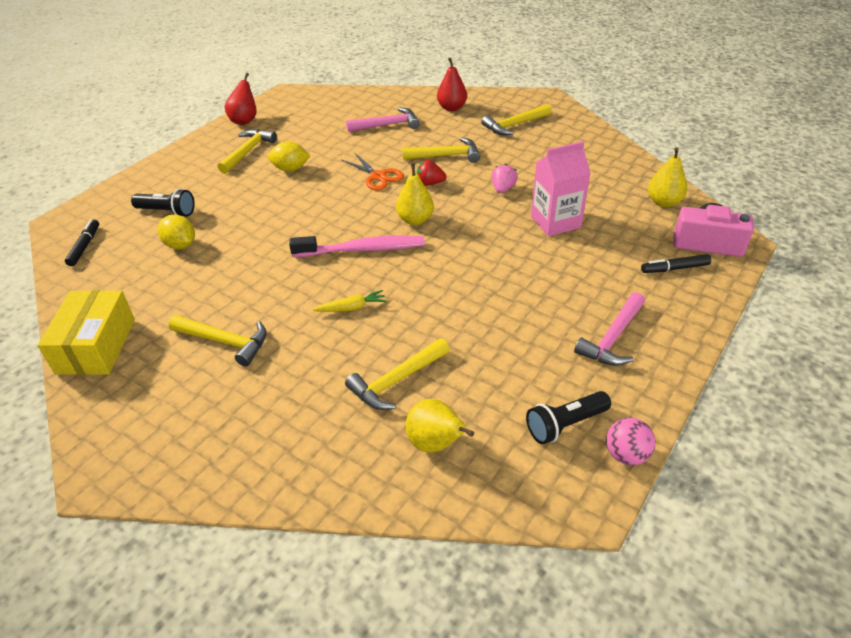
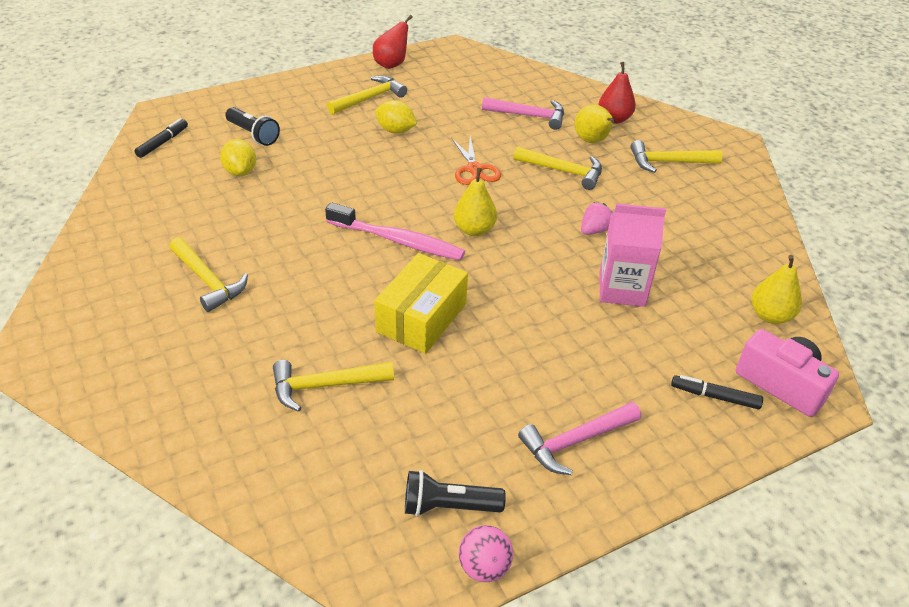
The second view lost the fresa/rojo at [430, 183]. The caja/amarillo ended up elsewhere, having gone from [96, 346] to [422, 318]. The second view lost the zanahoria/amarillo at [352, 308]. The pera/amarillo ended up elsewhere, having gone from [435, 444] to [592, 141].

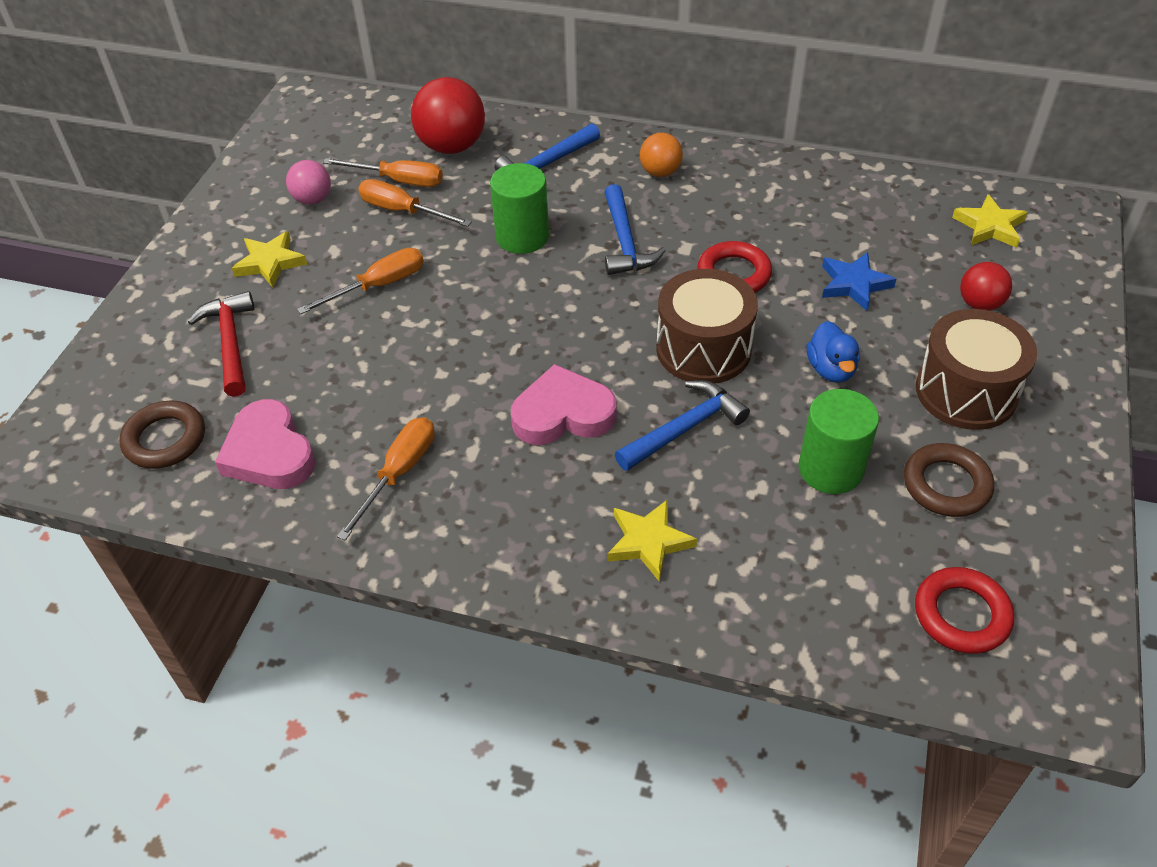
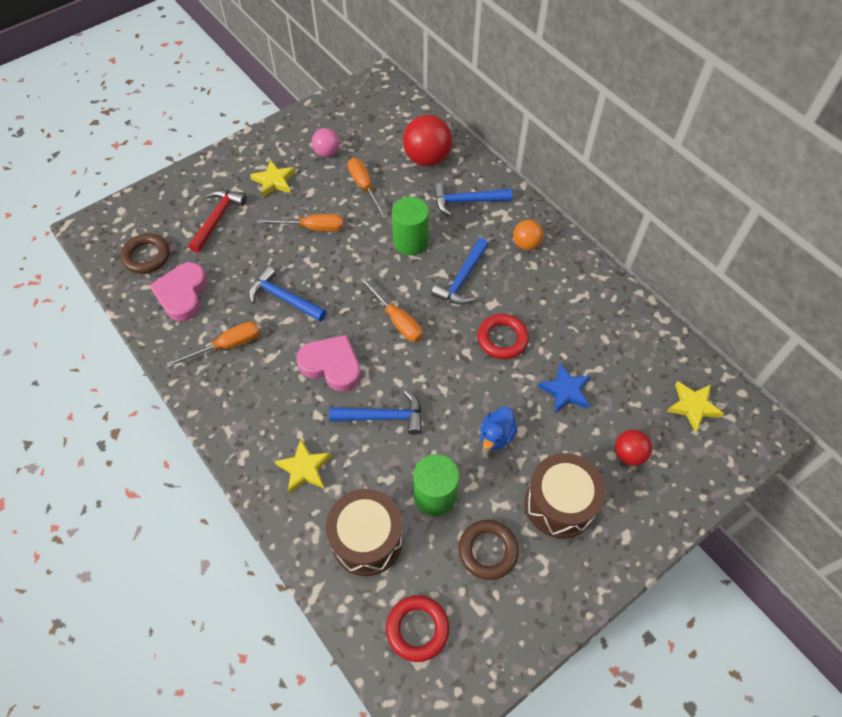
The destornillador/naranja ended up elsewhere, having gone from [398, 181] to [397, 320]. The tambor/marrón ended up elsewhere, having gone from [703, 349] to [367, 539]. The second view gained the martillo/azul at [284, 298].

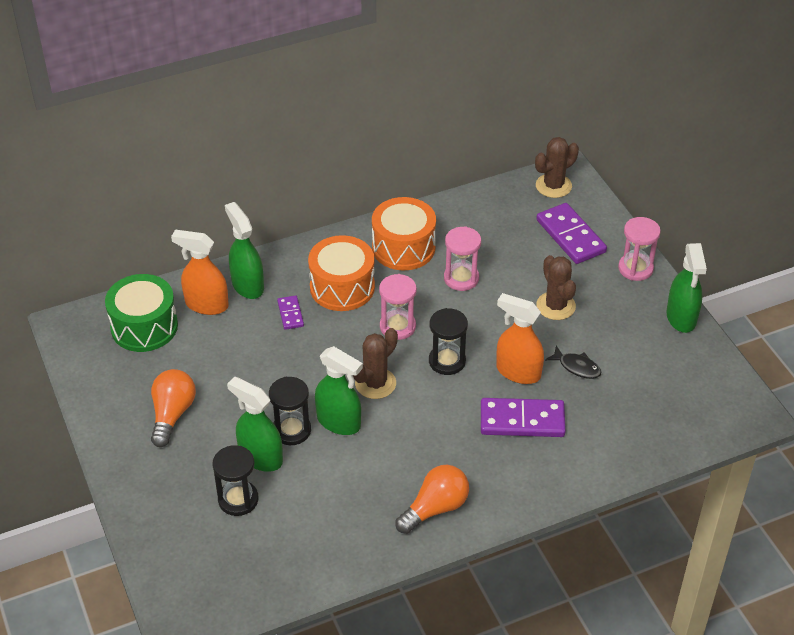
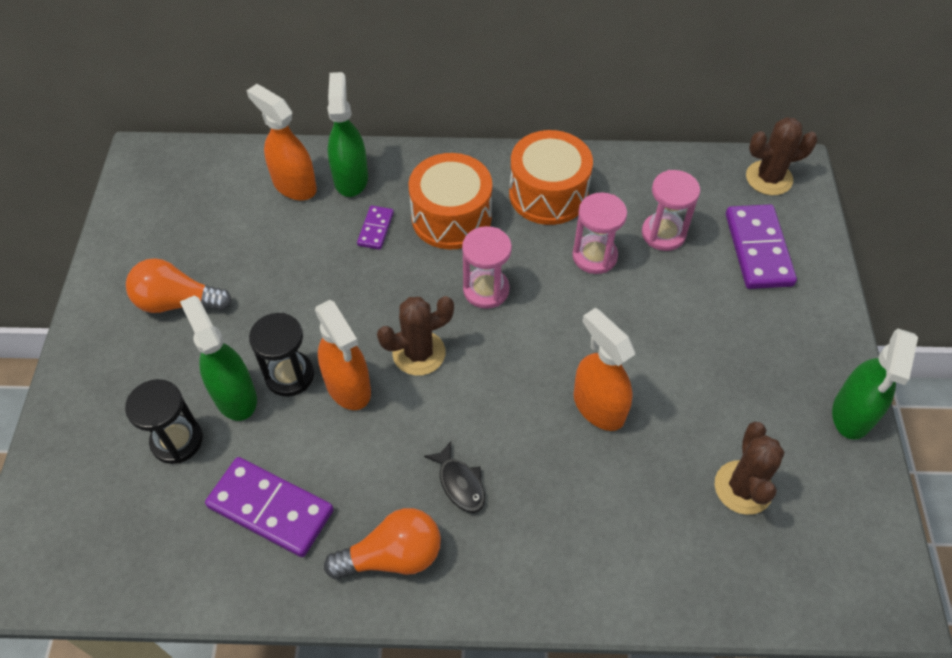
The reloj de arena/rosa ended up elsewhere, having gone from [635, 268] to [663, 234]. The cactus/marrón ended up elsewhere, having gone from [555, 306] to [743, 487]. The second view lost the tambor/verde at [144, 327]. The second view lost the reloj de arena/negro at [447, 361]. What was the pulverizador/verde at [339, 422] turned into the pulverizador/naranja at [348, 387]. The pez/negro ended up elsewhere, having gone from [577, 367] to [460, 483]. The bombilla/naranja at [172, 414] ended up facing another way, 120 degrees counterclockwise from before. The ficha de dominó/morado ended up elsewhere, having gone from [522, 421] to [270, 509].

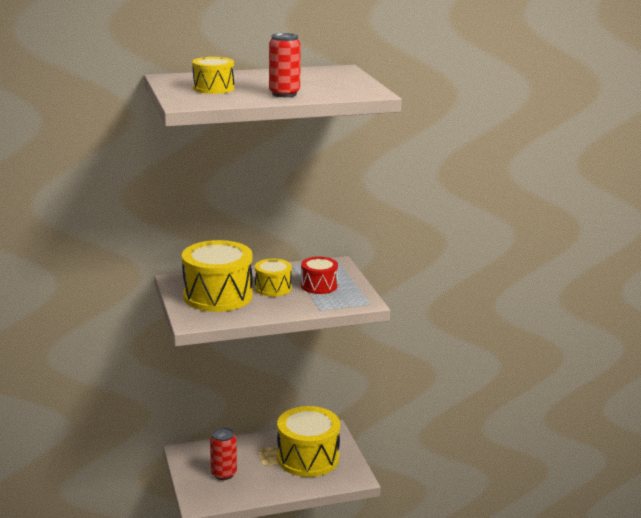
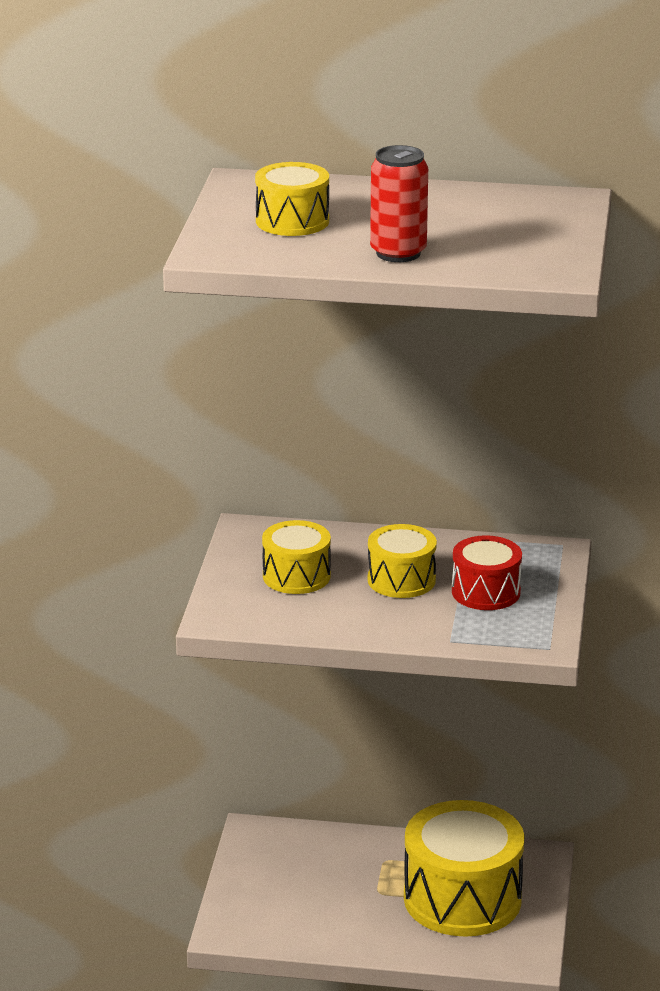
The size of the tambor/amarillo at [218, 296] changed by a factor of 0.54. The second view lost the lata/rojo at [224, 474].

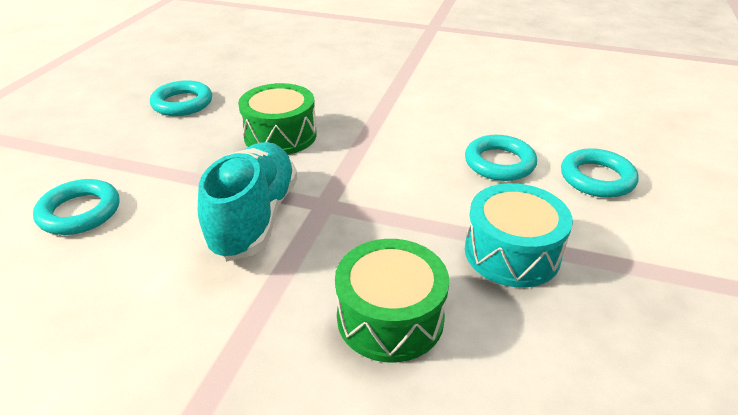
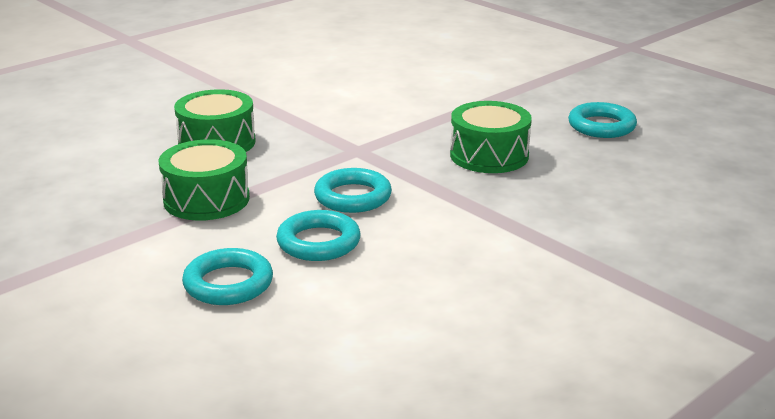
The second view lost the zapato/turquesa at [254, 218]. The anillo/turquesa ended up elsewhere, having gone from [80, 212] to [353, 197]. What was the tambor/turquesa at [512, 252] turned into the tambor/verde at [206, 199].

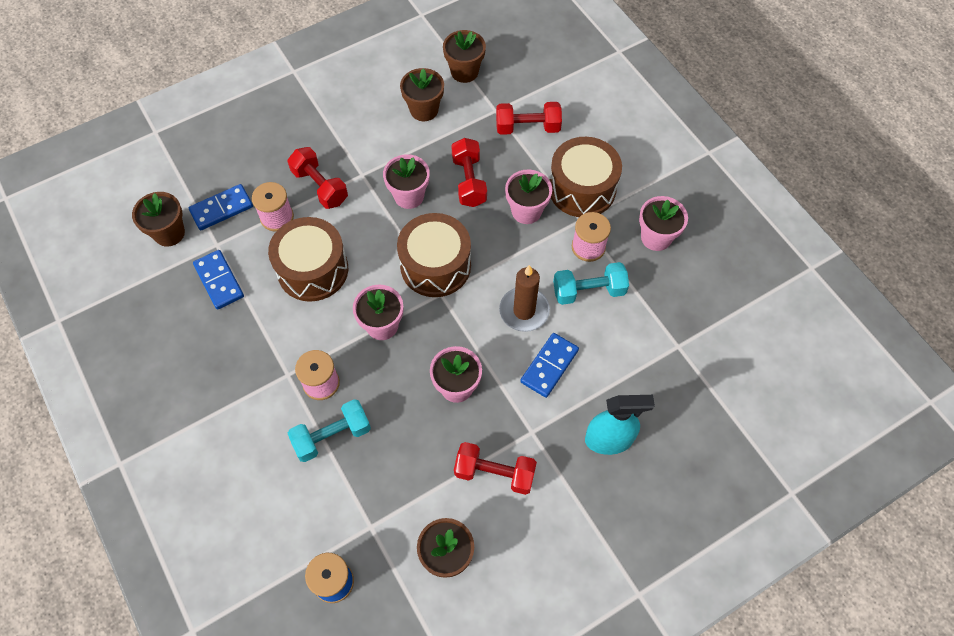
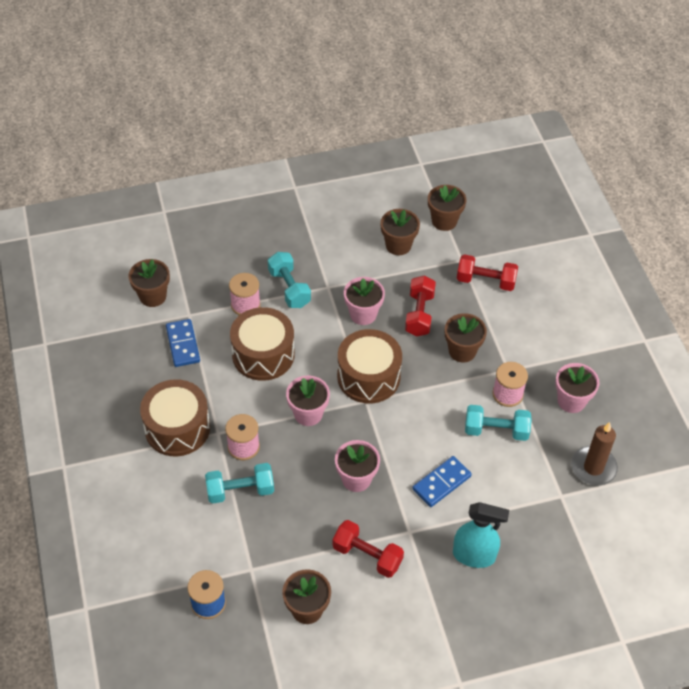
The tambor/marrón ended up elsewhere, having gone from [582, 189] to [177, 428]. What was the mancuerna/rojo at [320, 186] turned into the mancuerna/turquesa at [289, 288]. What was the maceta/rosa at [526, 211] turned into the maceta/marrón at [462, 351]. The second view lost the ficha de dominó/azul at [221, 209]. The vela/marrón ended up elsewhere, having gone from [524, 311] to [593, 467].

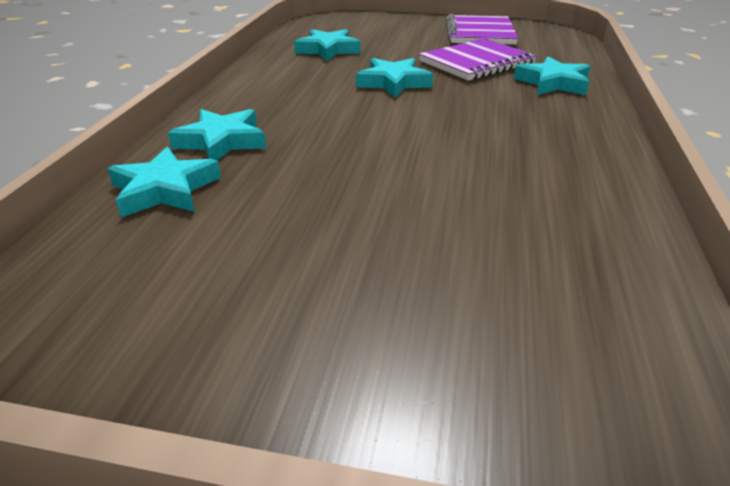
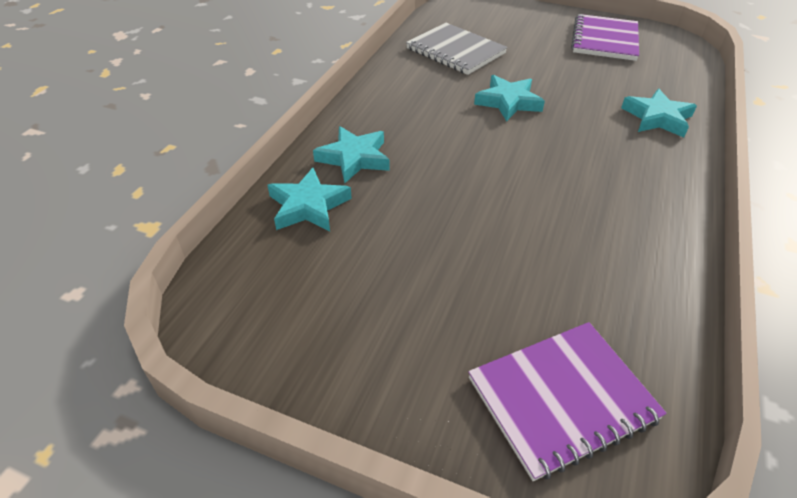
Where the estrella/turquesa stood at [328, 50], the cuaderno/gris came to stand at [455, 51]. The cuaderno/morado ended up elsewhere, having gone from [476, 62] to [562, 398].

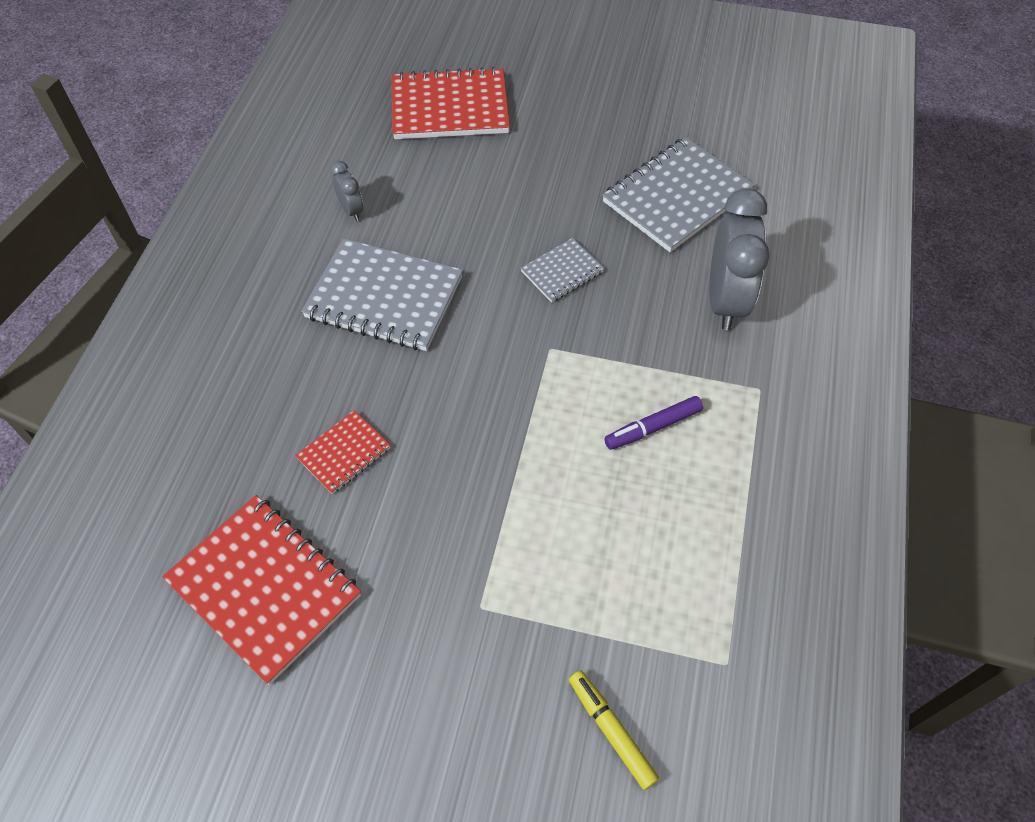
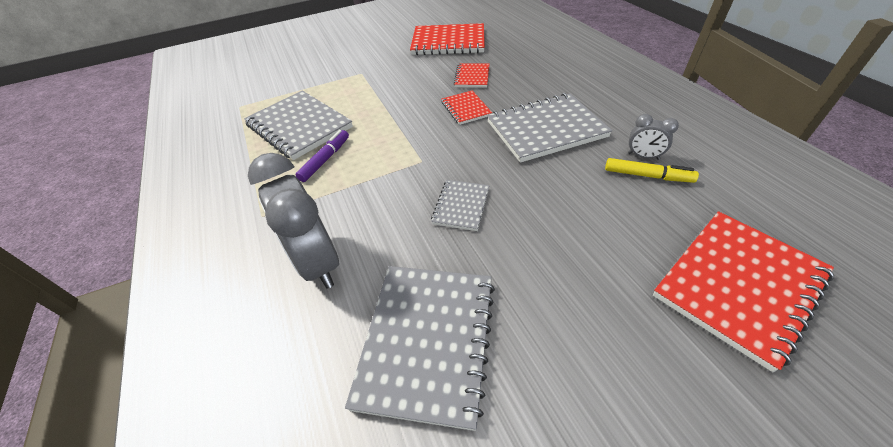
The rotulador/amarillo ended up elsewhere, having gone from [611, 731] to [647, 176]. The second view gained the cuaderno/rojo at [465, 109]. The second view gained the cuaderno/gris at [299, 126].

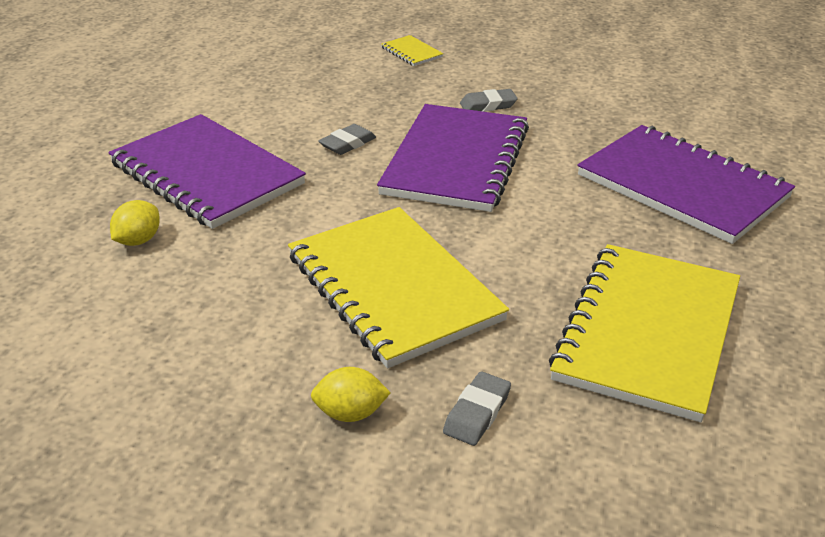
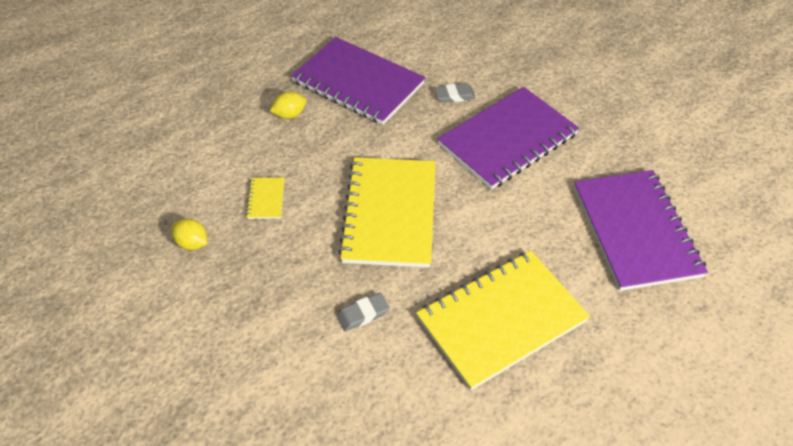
The cuaderno/amarillo ended up elsewhere, having gone from [411, 52] to [266, 199]. The second view lost the goma de borrar/gris at [488, 105]. The cuaderno/morado at [206, 174] ended up facing another way, 45 degrees counterclockwise from before. The limón/amarillo ended up elsewhere, having gone from [350, 413] to [192, 243].

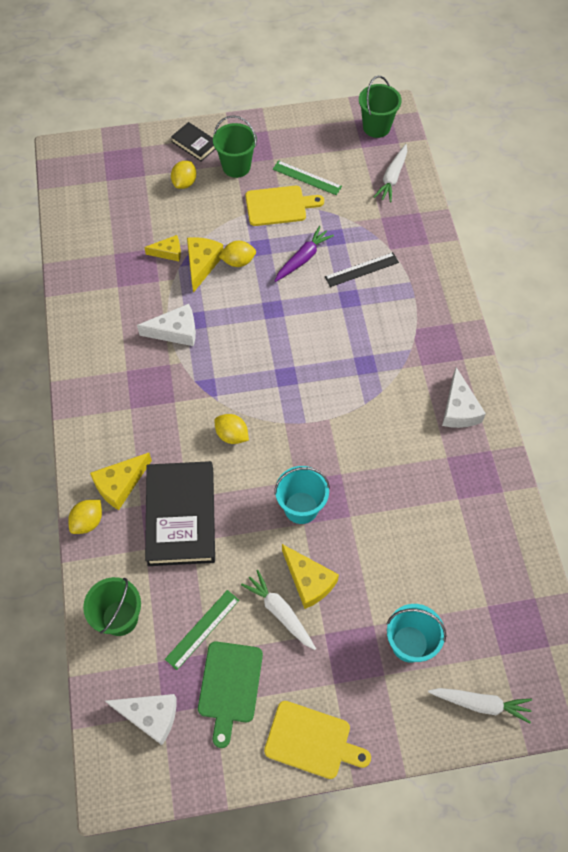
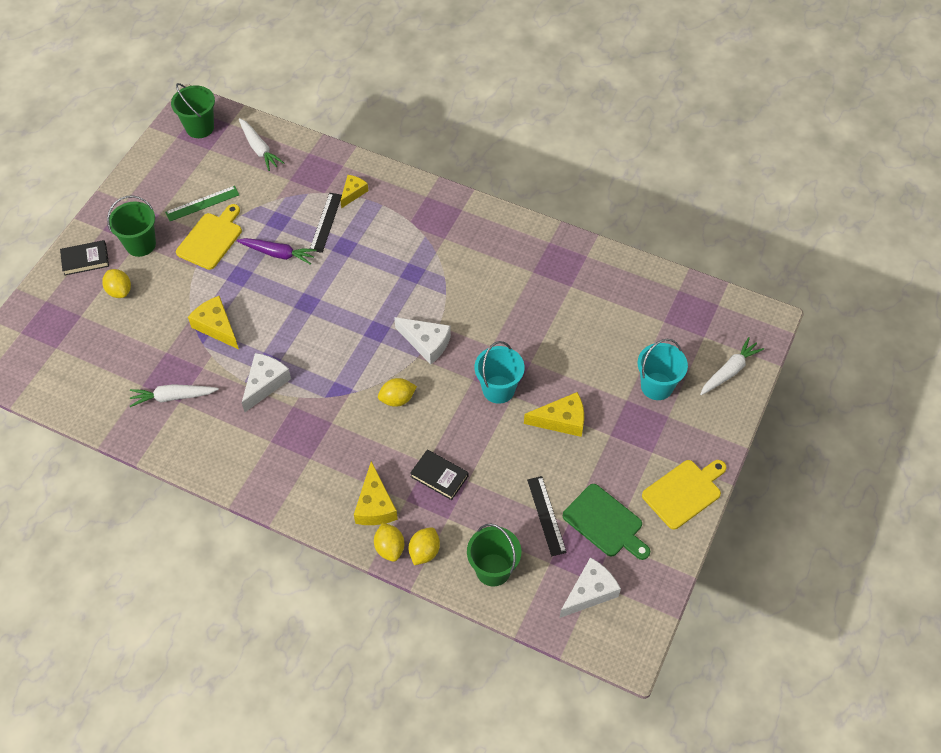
The zanahoria/morado at [303, 258] ended up facing another way, 120 degrees clockwise from before. The queso/amarillo ended up elsewhere, having gone from [168, 252] to [353, 193]. The limón/amarillo ended up elsewhere, having gone from [238, 261] to [424, 552]. The queso/blanco ended up elsewhere, having gone from [459, 409] to [426, 343]. The size of the libro/negro at [181, 516] changed by a factor of 0.50. The zanahoria/blanco ended up elsewhere, having gone from [280, 612] to [173, 397]. What was the regla/verde at [202, 629] turned into the regla/negro at [546, 515].

